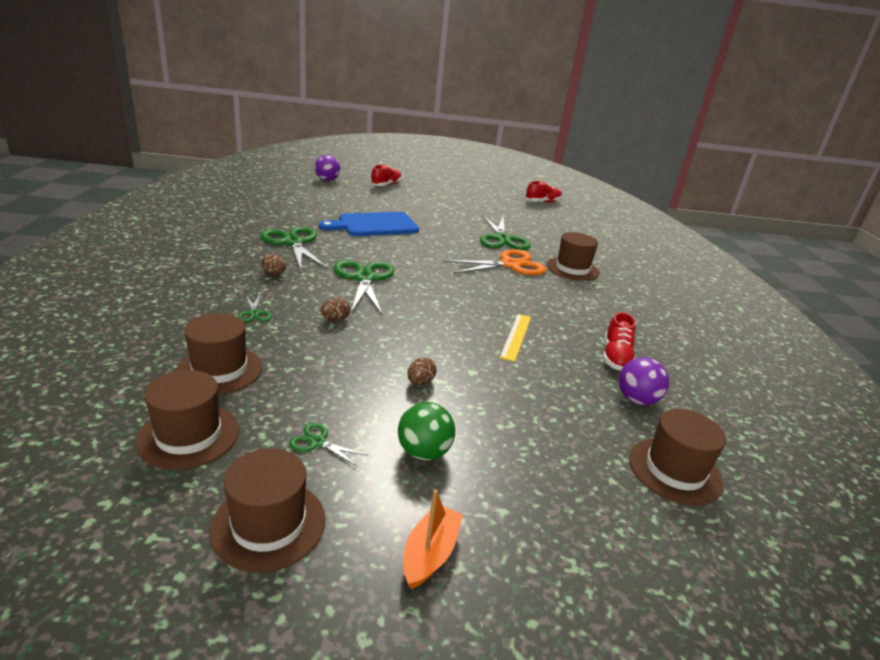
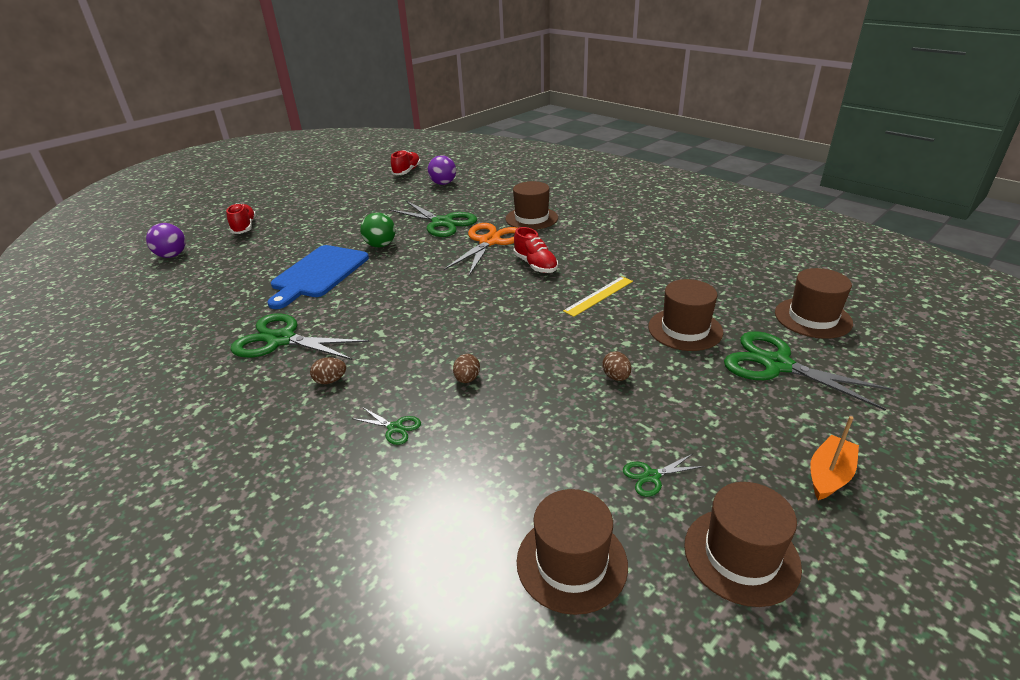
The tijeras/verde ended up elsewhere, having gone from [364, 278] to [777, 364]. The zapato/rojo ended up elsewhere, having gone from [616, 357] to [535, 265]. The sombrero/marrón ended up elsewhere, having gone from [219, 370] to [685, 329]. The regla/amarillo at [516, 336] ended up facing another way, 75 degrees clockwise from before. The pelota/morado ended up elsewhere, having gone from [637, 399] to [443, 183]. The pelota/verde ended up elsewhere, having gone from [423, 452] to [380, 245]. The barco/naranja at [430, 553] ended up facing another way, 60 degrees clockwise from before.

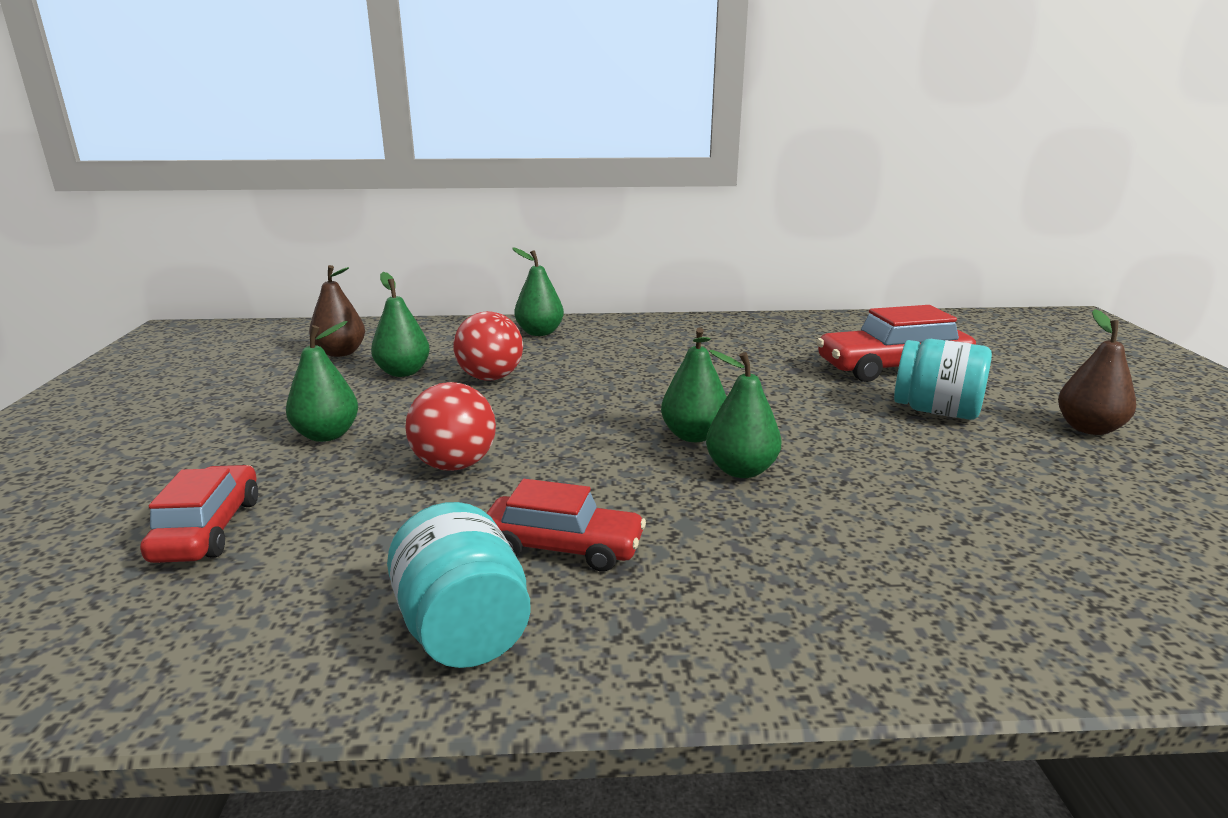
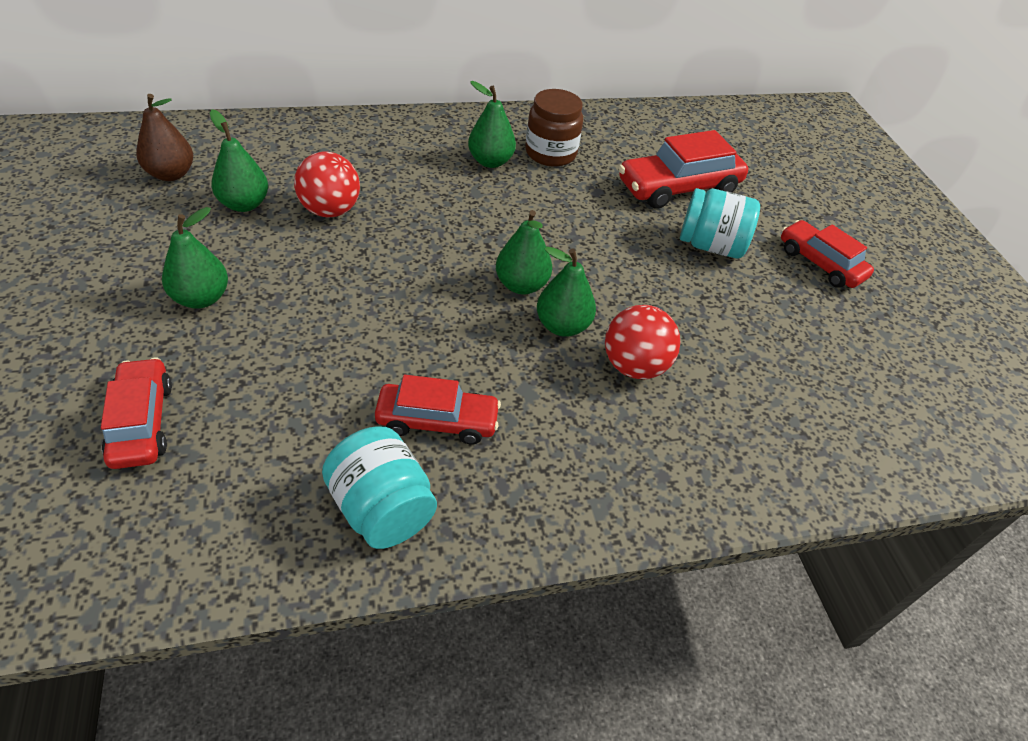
The pera/verde ended up elsewhere, having gone from [539, 333] to [490, 161]. Where the pera/marrón stood at [1088, 428], the coche/rojo came to stand at [820, 263]. The pelota/rojo ended up elsewhere, having gone from [454, 465] to [634, 366]. The second view gained the tarro/marrón at [550, 153].

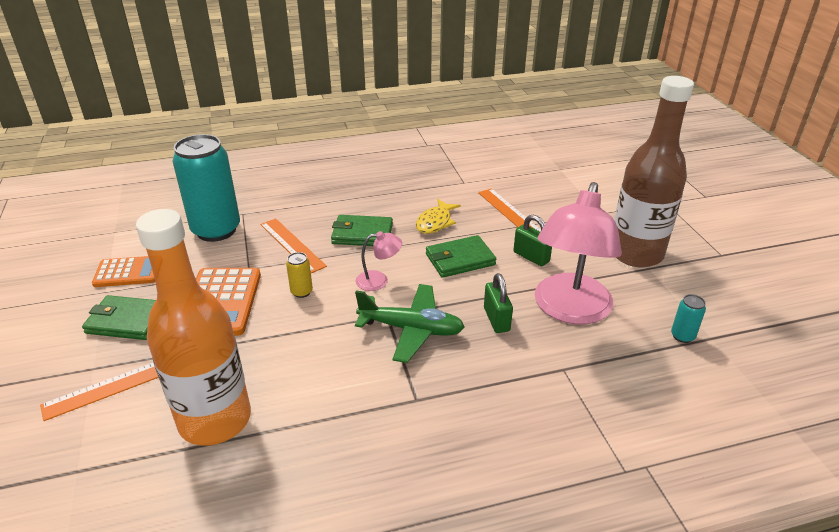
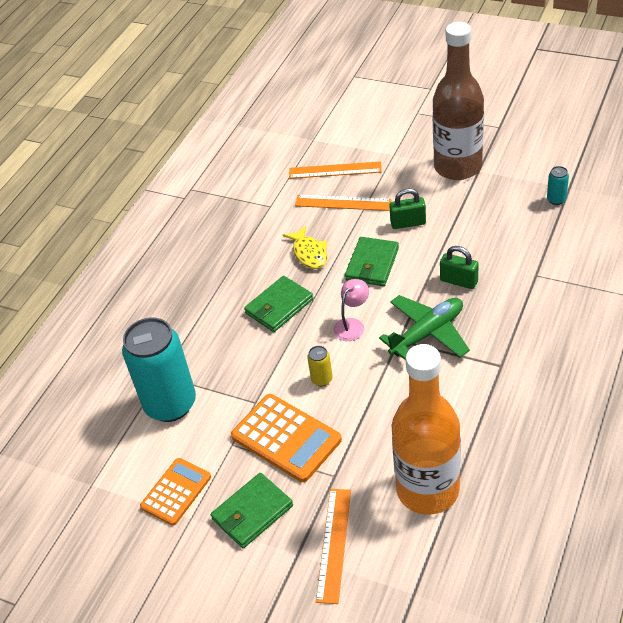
The second view lost the lámpara/rosa at [569, 310]. The regla/naranja ended up elsewhere, having gone from [292, 245] to [335, 170].

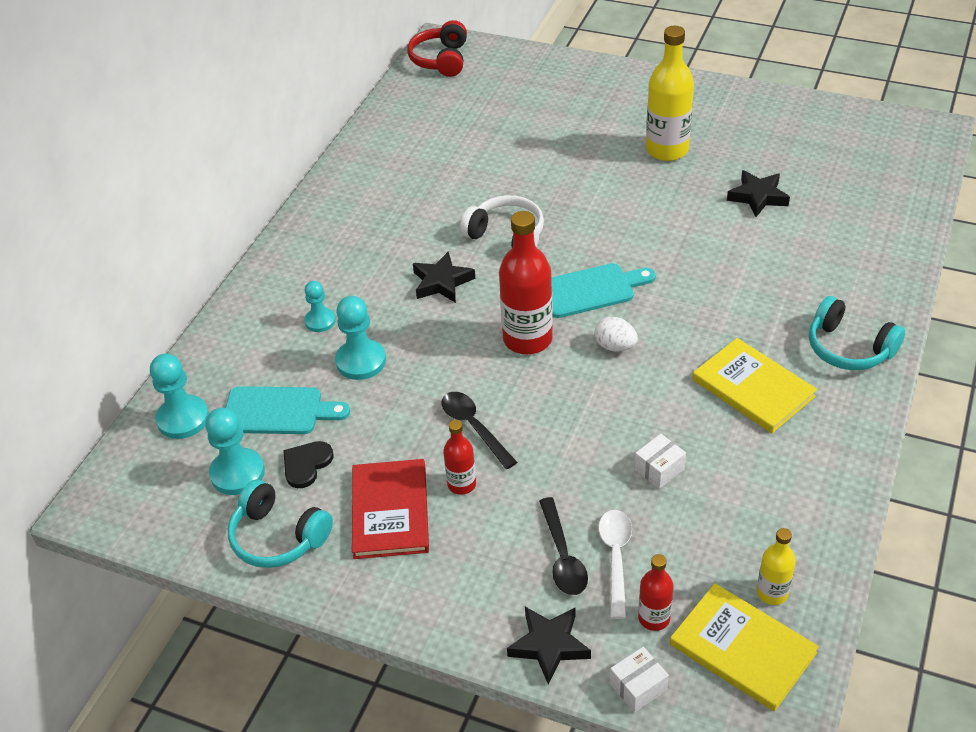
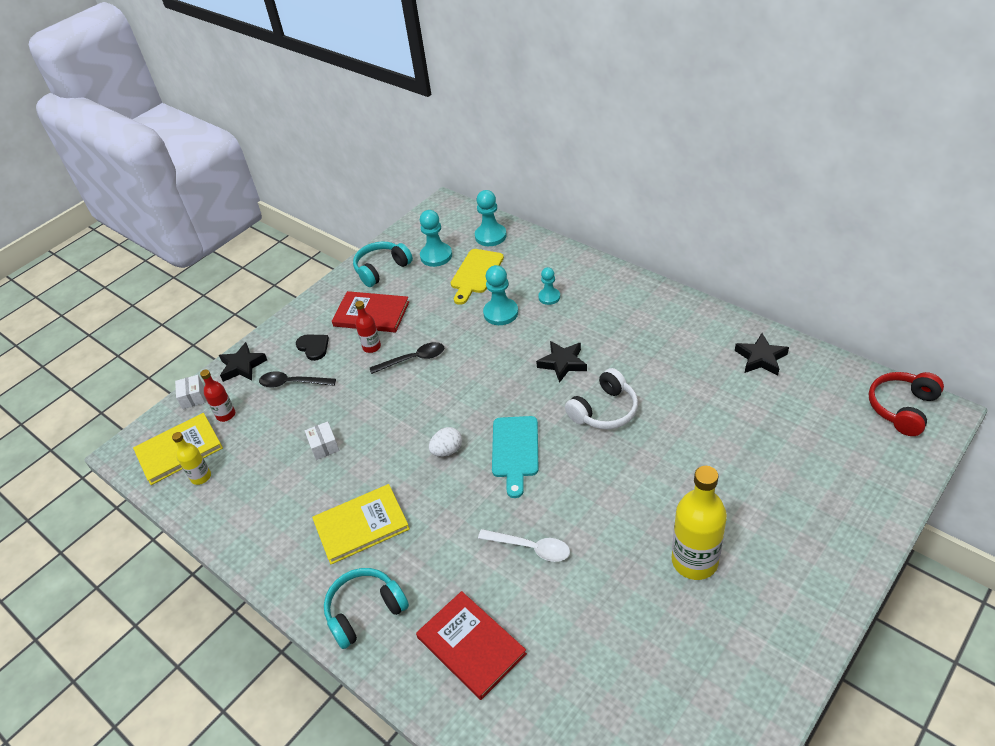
The auriculares/rojo at [441, 60] ended up facing another way, 75 degrees counterclockwise from before. The estrella/negro ended up elsewhere, having gone from [758, 197] to [760, 358]. The second view lost the botella/rojo at [527, 339]. What was the tabla de cortar/turquesa at [278, 411] turned into the tabla de cortar/amarillo at [476, 274]. The corazón/negro ended up elsewhere, having gone from [306, 464] to [313, 347]. The cuchara/blanco ended up elsewhere, having gone from [615, 557] to [531, 548]. The second view gained the libro/rojo at [471, 645].

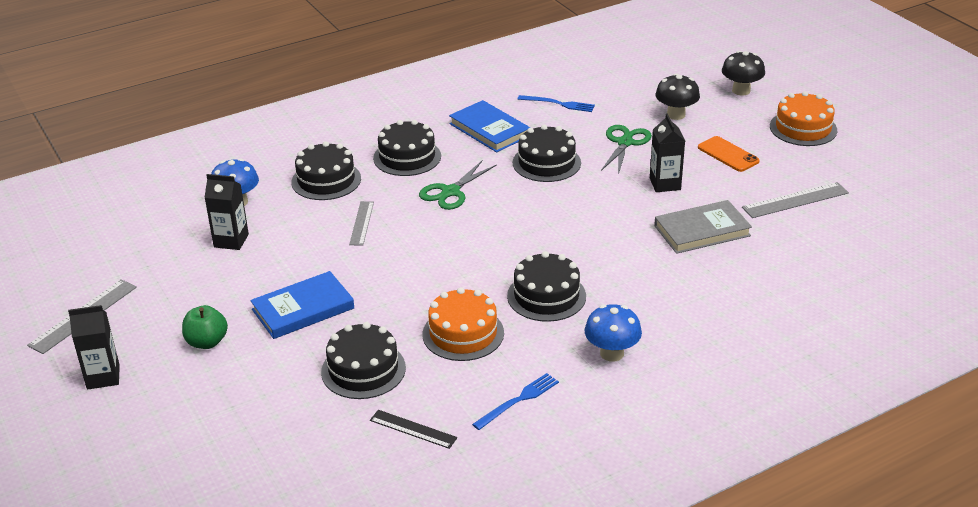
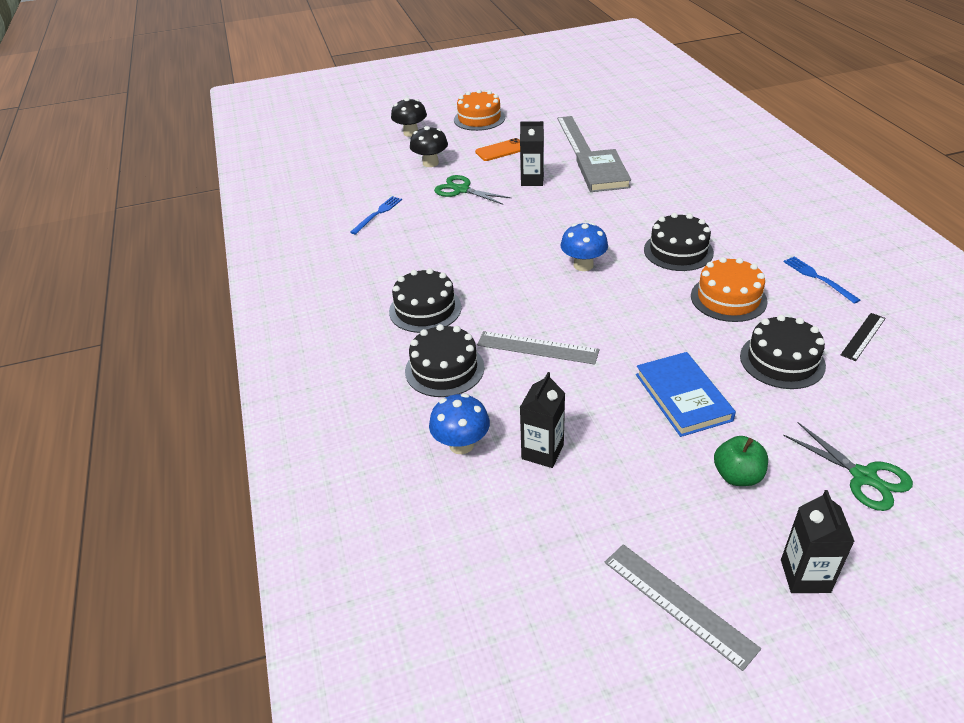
The second view lost the libro/azul at [489, 130]. The second view lost the tarta/negro at [546, 163]. The tijeras/verde ended up elsewhere, having gone from [450, 192] to [864, 477]. The size of the regla/gris at [362, 223] changed by a factor of 1.51. The seta/azul ended up elsewhere, having gone from [611, 353] to [583, 265].

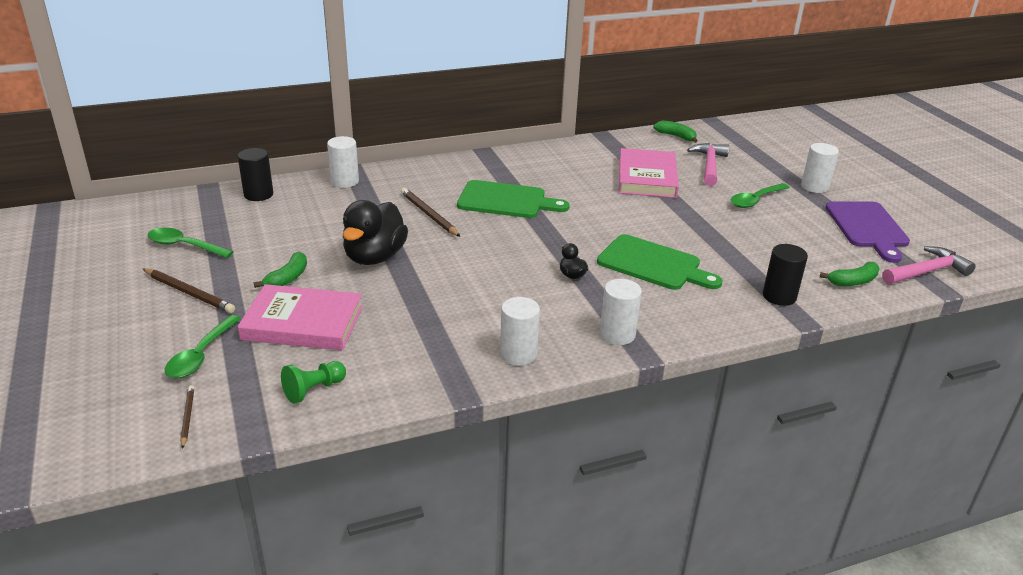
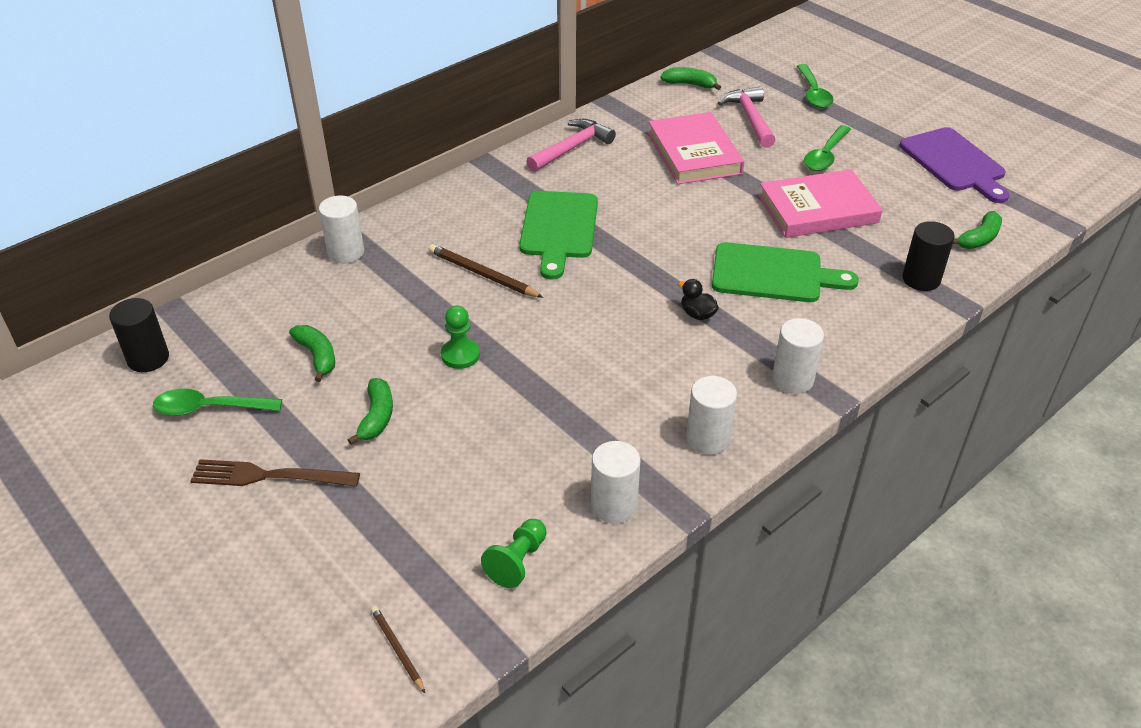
The cilindro/blanco ended up elsewhere, having gone from [814, 187] to [614, 505]. The cilindro/negro ended up elsewhere, having gone from [258, 194] to [148, 359]. The tabla de cortar/verde at [506, 200] ended up facing another way, 105 degrees clockwise from before. Where the pato/negro stood at [374, 257], the peón/verde came to stand at [460, 355]. The martillo/rosa ended up elsewhere, having gone from [926, 272] to [572, 148]. Where the lápiz/marrón stood at [189, 293], the tenedor/marrón came to stand at [269, 476]. The libro/rosa ended up elsewhere, having gone from [303, 323] to [818, 209]. The cuchara/verde ended up elsewhere, having gone from [200, 355] to [813, 93]. The second view gained the plátano/verde at [317, 356].

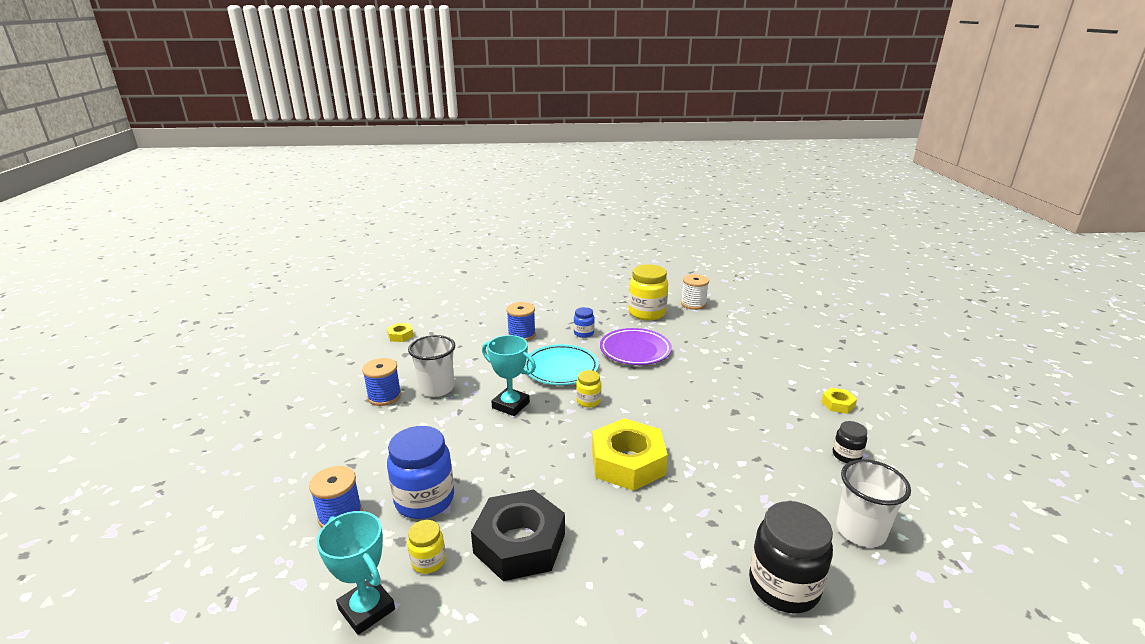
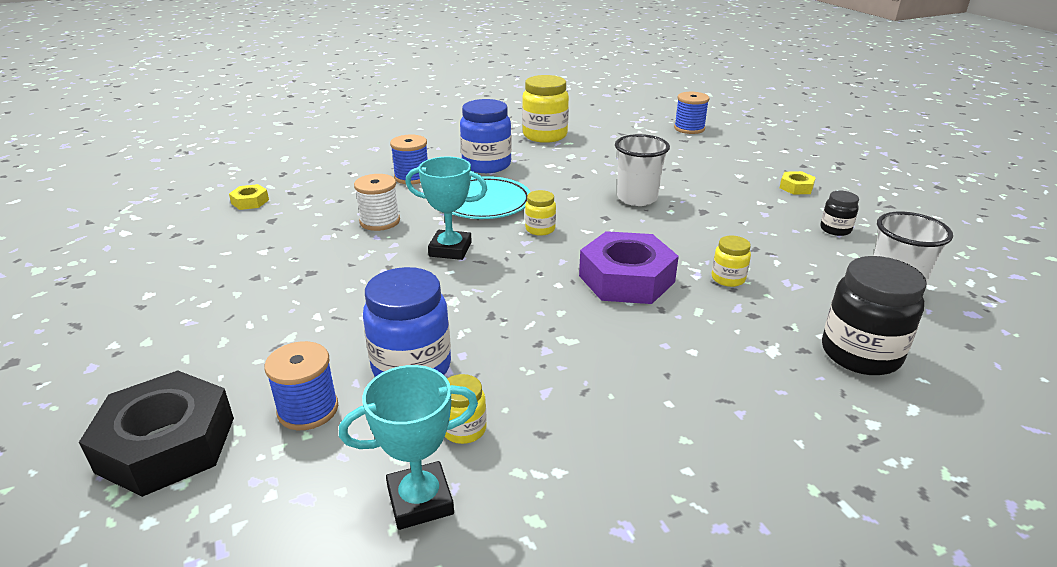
The carrete/blanco ended up elsewhere, having gone from [693, 304] to [380, 221]. The size of the tarro/azul at [584, 333] changed by a factor of 1.95. The second view lost the plato/morado at [635, 350]. The vaso/blanco ended up elsewhere, having gone from [437, 388] to [637, 198]. The carrete/azul ended up elsewhere, having gone from [384, 396] to [689, 128]. What was the tuerca/amarillo at [628, 462] turned into the tuerca/morado at [626, 279]. The tuerca/negro ended up elsewhere, having gone from [519, 543] to [167, 444]. The trofeo/turquesa at [366, 609] ended up facing another way, 45 degrees counterclockwise from before. The second view gained the tarro/amarillo at [728, 279].

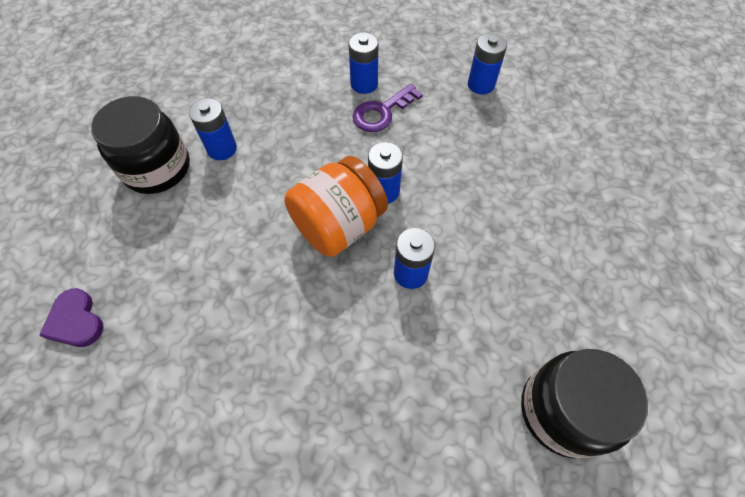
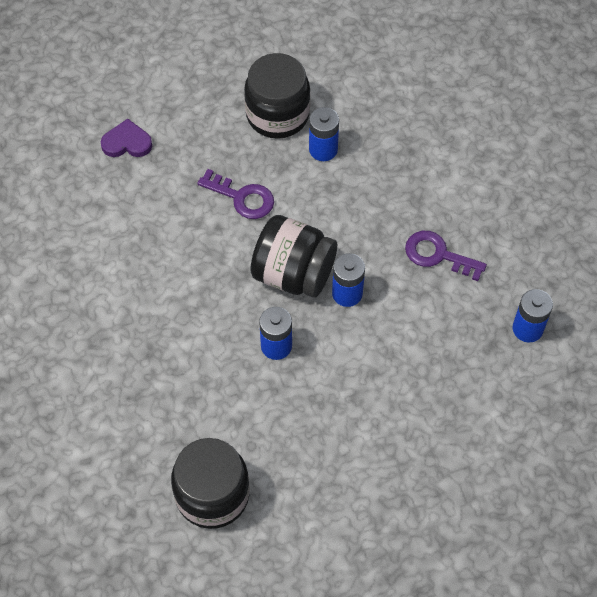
The second view lost the pila/azul at [364, 84]. What was the tarro/naranja at [338, 226] turned into the tarro/negro at [293, 274]. The corazón/morado at [76, 321] ended up facing another way, 60 degrees clockwise from before. The second view gained the llave/morado at [242, 197].

